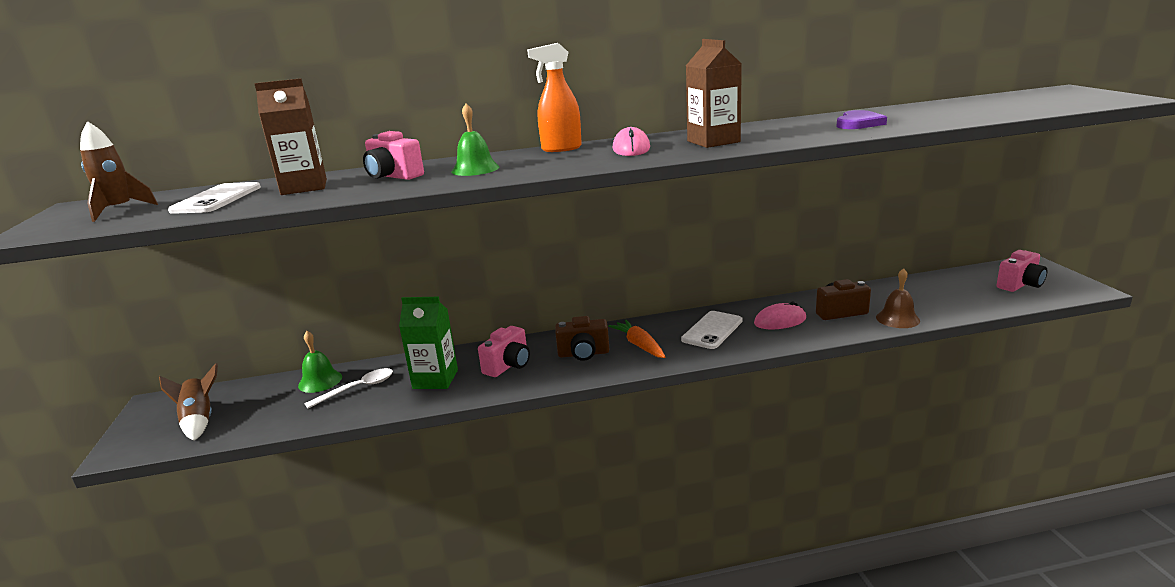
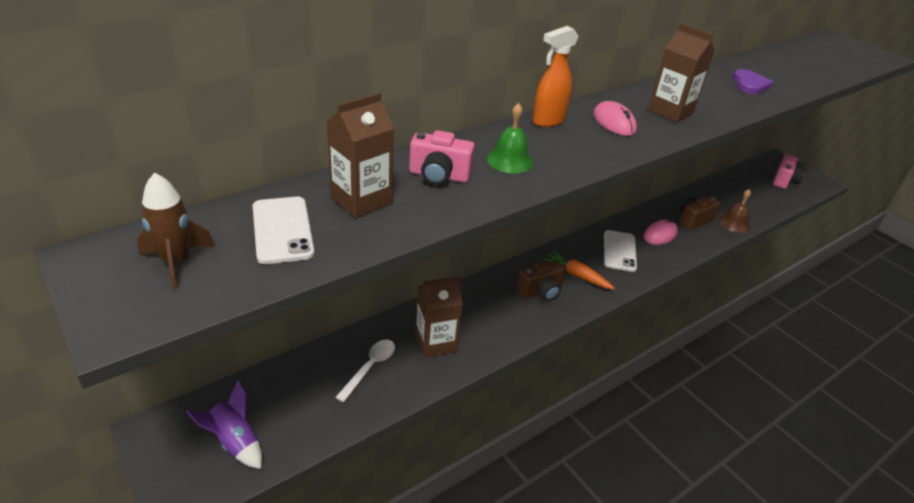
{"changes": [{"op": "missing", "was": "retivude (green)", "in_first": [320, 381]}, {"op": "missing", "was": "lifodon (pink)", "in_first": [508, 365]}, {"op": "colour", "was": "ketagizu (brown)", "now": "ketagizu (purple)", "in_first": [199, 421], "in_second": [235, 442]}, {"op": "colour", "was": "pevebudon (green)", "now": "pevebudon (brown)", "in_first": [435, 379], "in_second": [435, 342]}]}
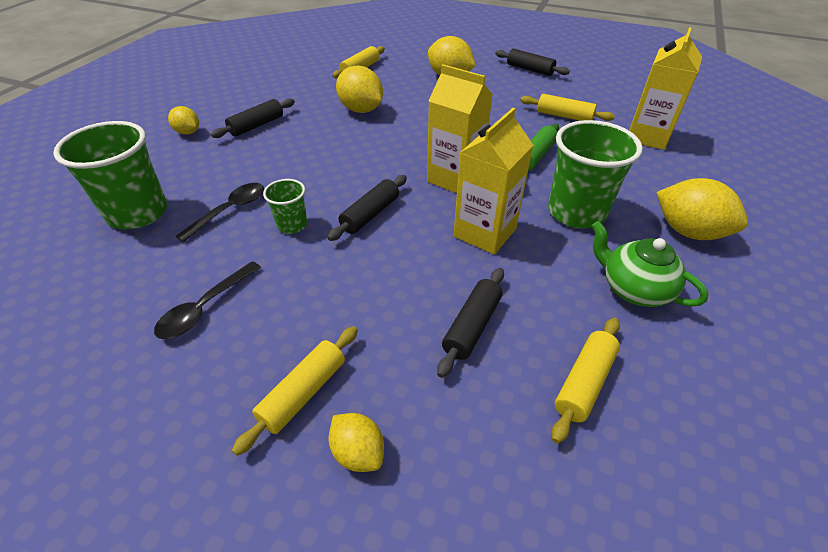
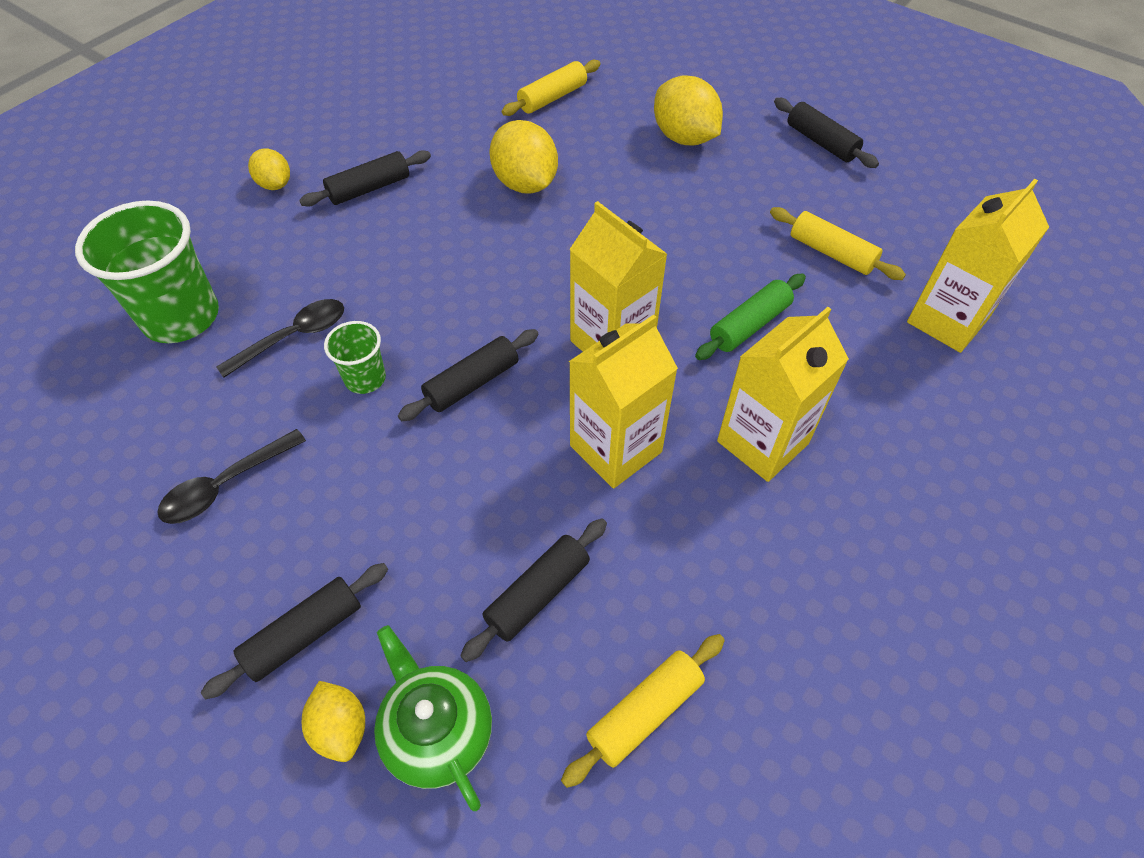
{"changes": [{"op": "missing", "was": "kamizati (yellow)", "in_first": [688, 231]}, {"op": "relocated", "was": "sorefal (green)", "in_first": [633, 289], "in_second": [437, 731]}, {"op": "exchanged", "was": "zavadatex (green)", "now": "pevebudon (yellow)", "in_first": [576, 212], "in_second": [762, 442]}, {"op": "colour", "was": "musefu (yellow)", "now": "musefu (black)", "in_first": [303, 393], "in_second": [304, 634]}]}
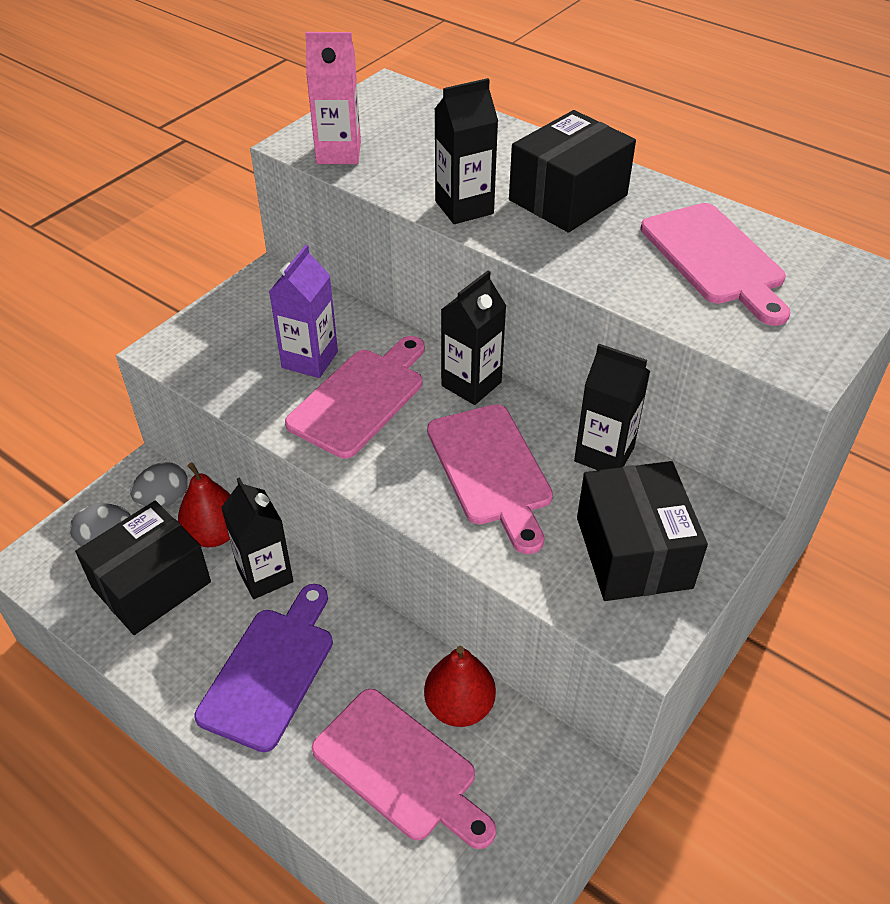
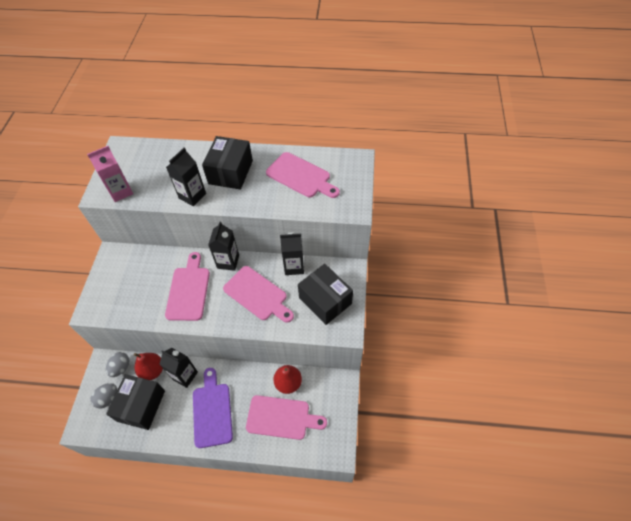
{"changes": [{"op": "missing", "was": "pevebudon (purple)", "in_first": [310, 360]}]}
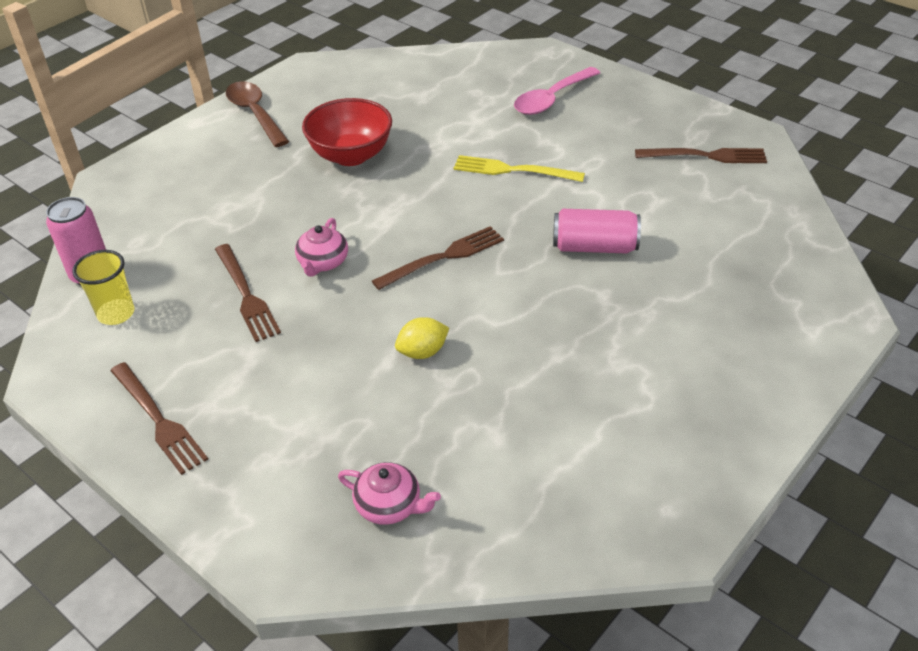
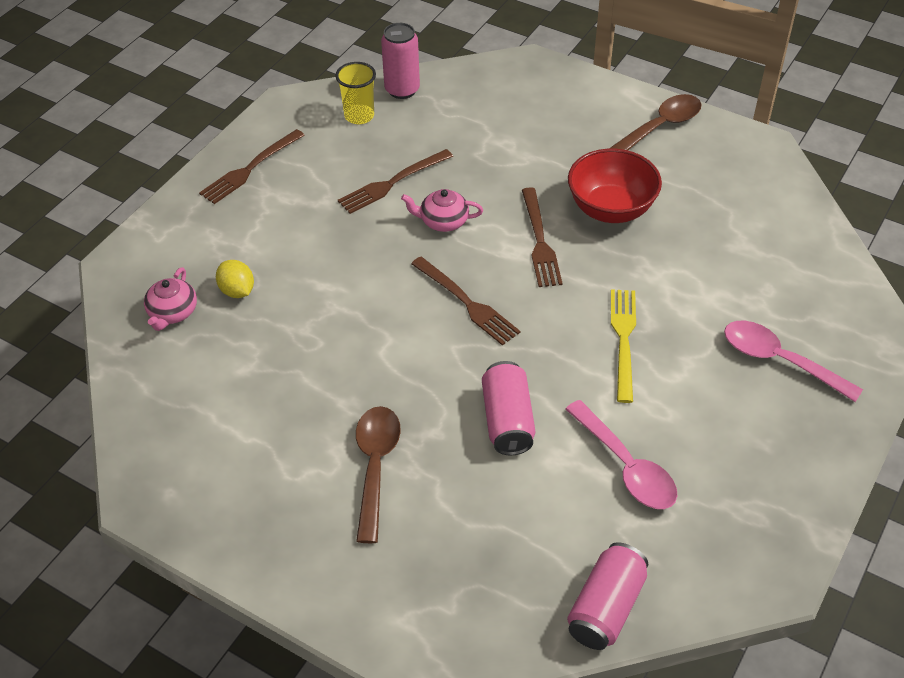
{"changes": [{"op": "appeared", "now": "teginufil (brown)", "in_second": [375, 466]}, {"op": "appeared", "now": "teginufil (pink)", "in_second": [626, 466]}, {"op": "appeared", "now": "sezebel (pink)", "in_second": [606, 607]}, {"op": "relocated", "was": "kamizati (yellow)", "in_first": [422, 352], "in_second": [237, 291]}, {"op": "relocated", "was": "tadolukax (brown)", "in_first": [707, 156], "in_second": [540, 242]}]}
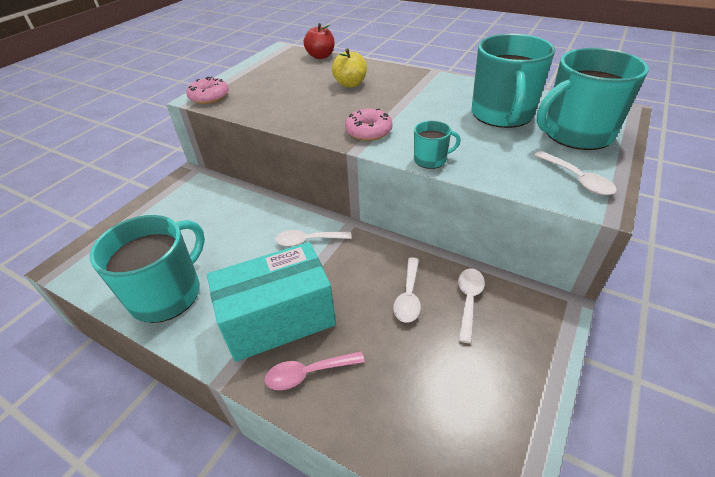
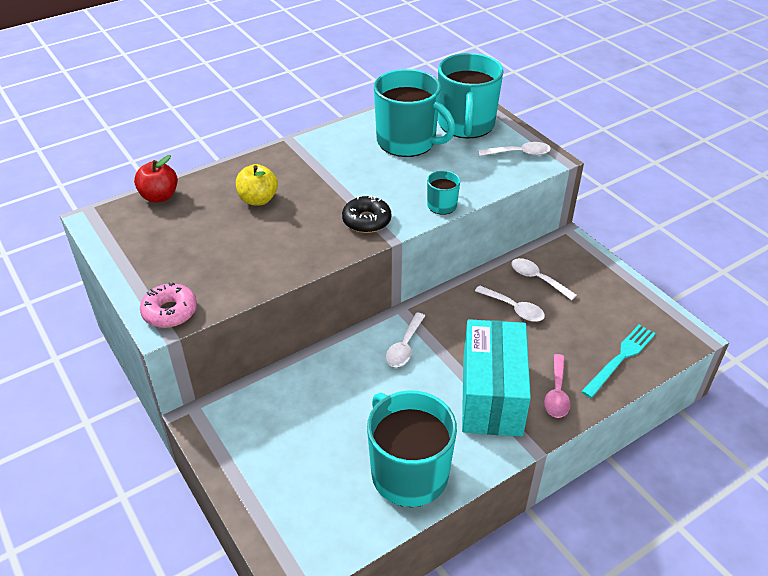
{"changes": [{"op": "appeared", "now": "tadolukax (turquoise)", "in_second": [620, 358]}, {"op": "colour", "was": "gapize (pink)", "now": "gapize (black)", "in_first": [368, 131], "in_second": [366, 221]}]}
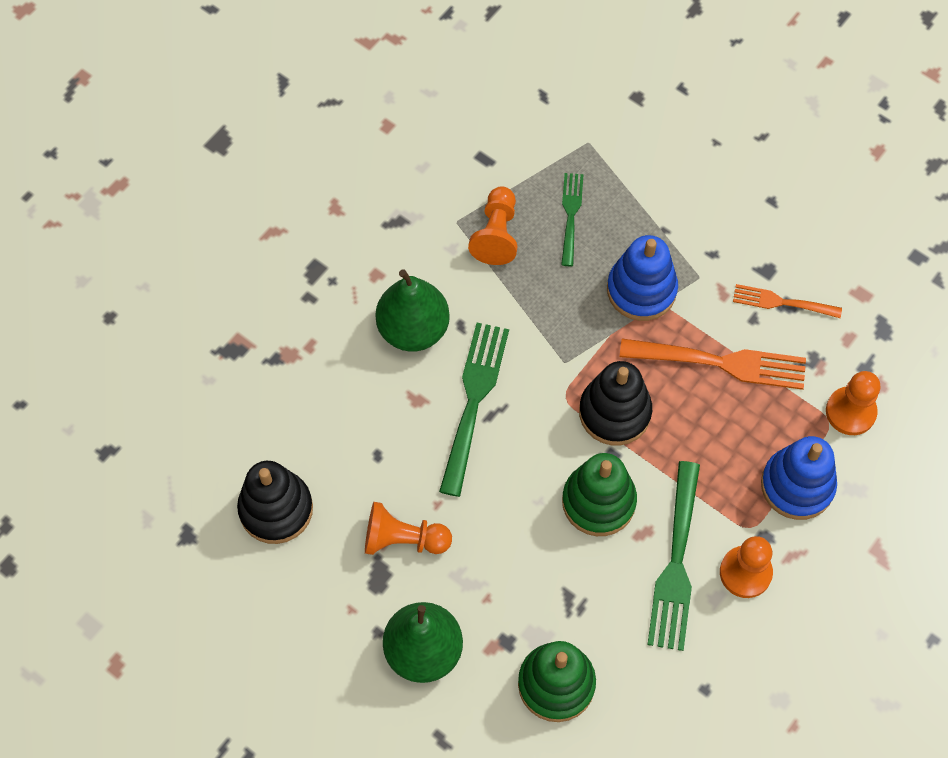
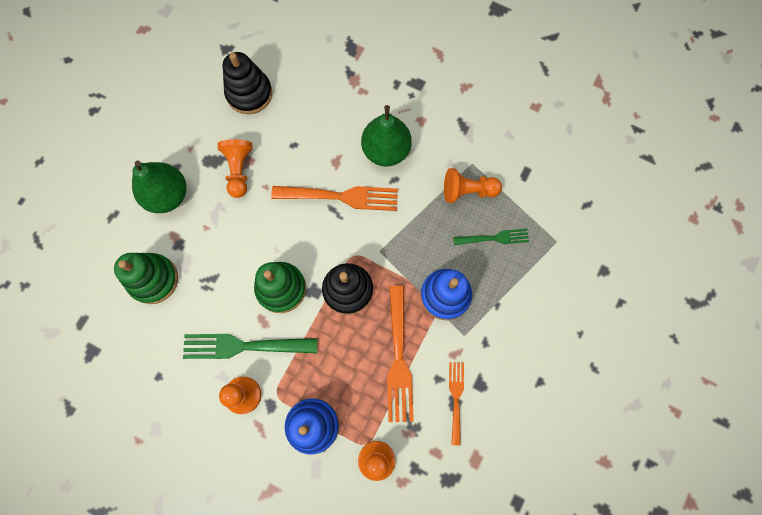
{"changes": [{"op": "colour", "was": "tadolukax (green)", "now": "tadolukax (orange)", "in_first": [474, 401], "in_second": [341, 197]}]}
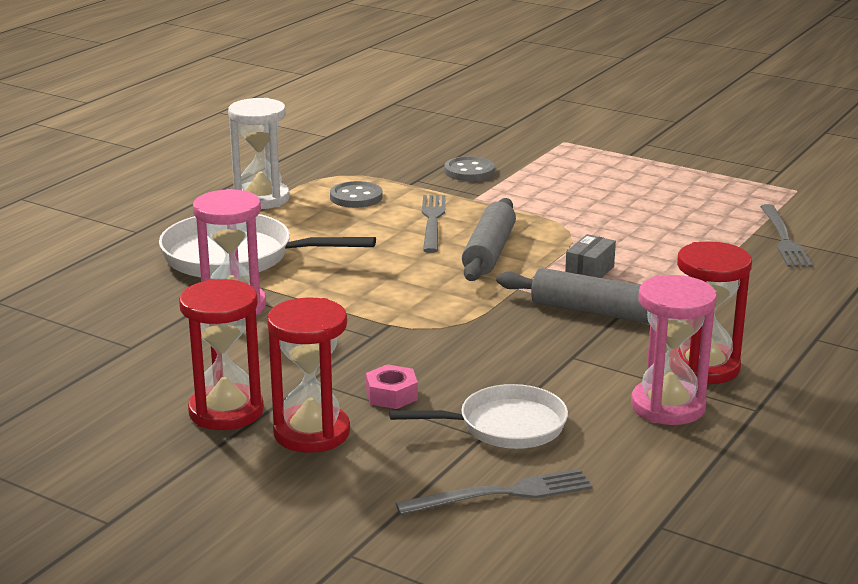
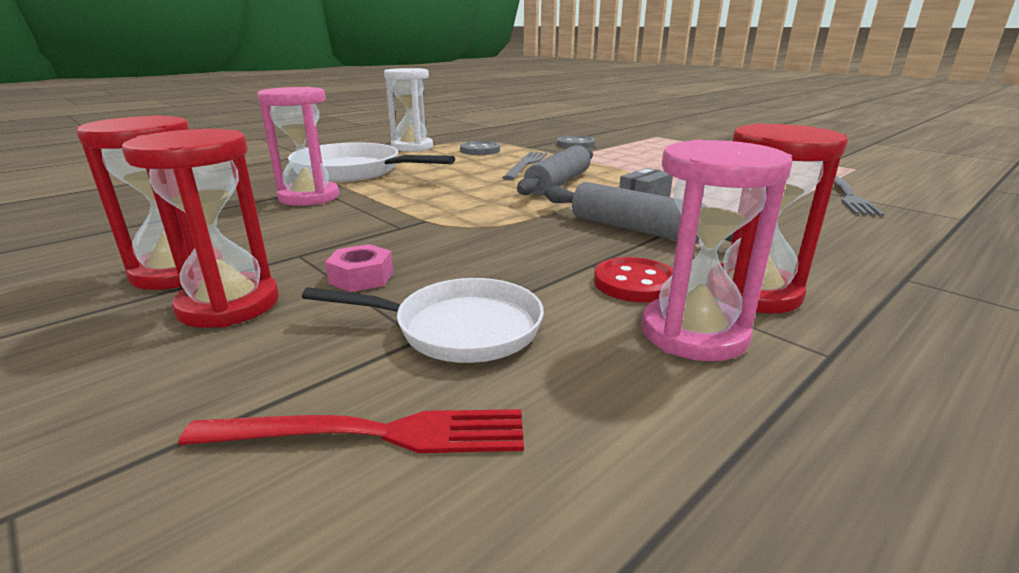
{"changes": [{"op": "appeared", "now": "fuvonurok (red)", "in_second": [635, 283]}, {"op": "colour", "was": "tadolukax (grey)", "now": "tadolukax (red)", "in_first": [502, 494], "in_second": [371, 434]}]}
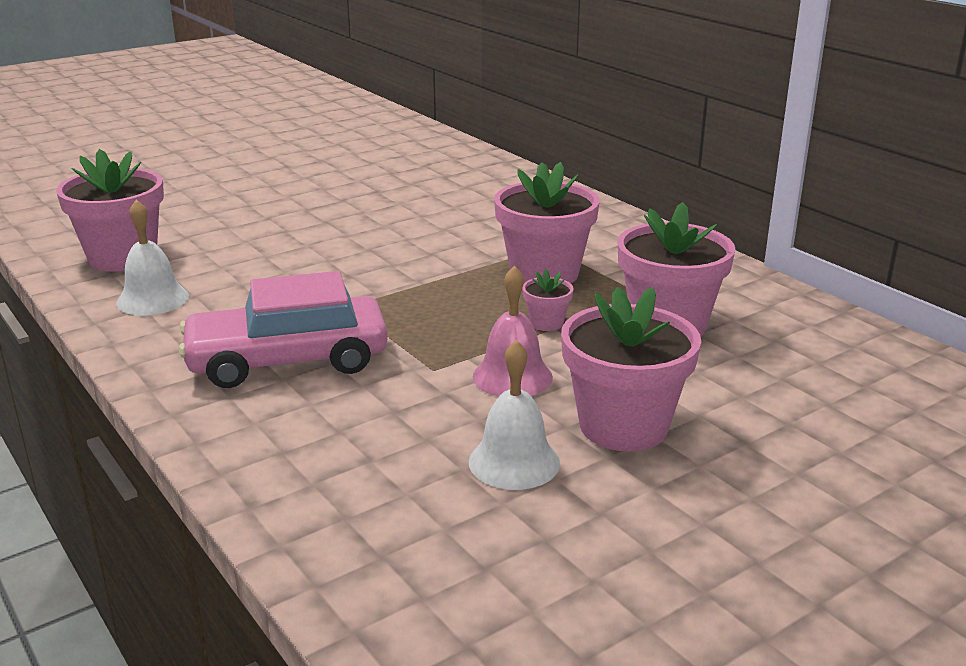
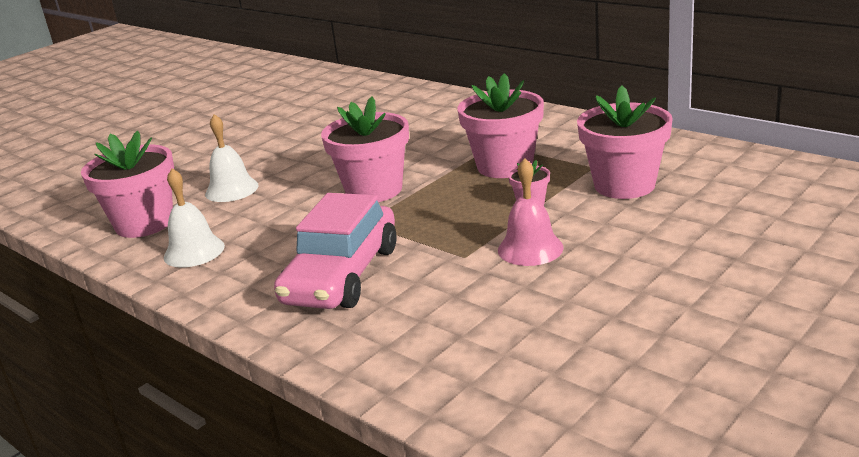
{"changes": [{"op": "relocated", "was": "retivude (white)", "in_first": [514, 462], "in_second": [231, 189]}, {"op": "relocated", "was": "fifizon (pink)", "in_first": [623, 426], "in_second": [374, 190]}, {"op": "spun", "was": "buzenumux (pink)", "in_first": [288, 361], "in_second": [342, 275], "clockwise": -45}]}
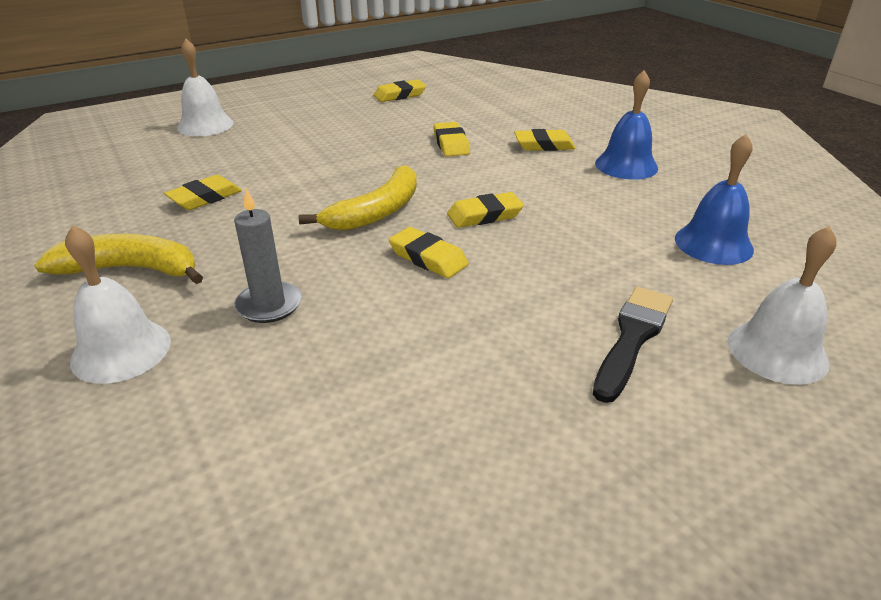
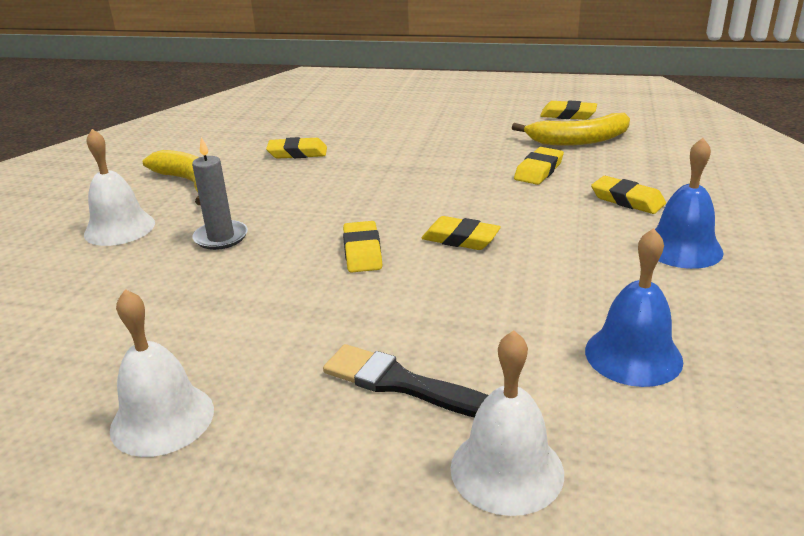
{"changes": [{"op": "relocated", "was": "retivude (white)", "in_first": [205, 125], "in_second": [162, 419]}, {"op": "relocated", "was": "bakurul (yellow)", "in_first": [377, 212], "in_second": [578, 140]}, {"op": "spun", "was": "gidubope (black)", "in_first": [632, 337], "in_second": [402, 384], "clockwise": -135}]}
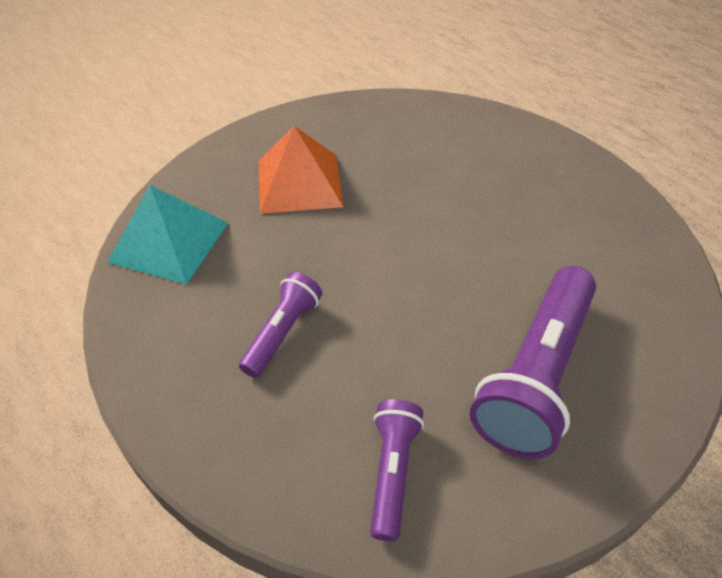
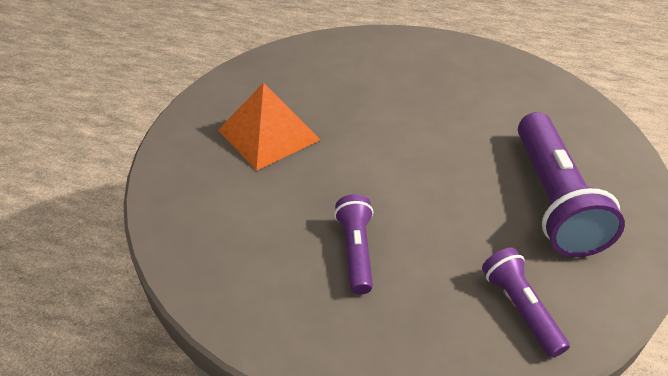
{"changes": [{"op": "missing", "was": "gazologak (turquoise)", "in_first": [169, 241]}]}
